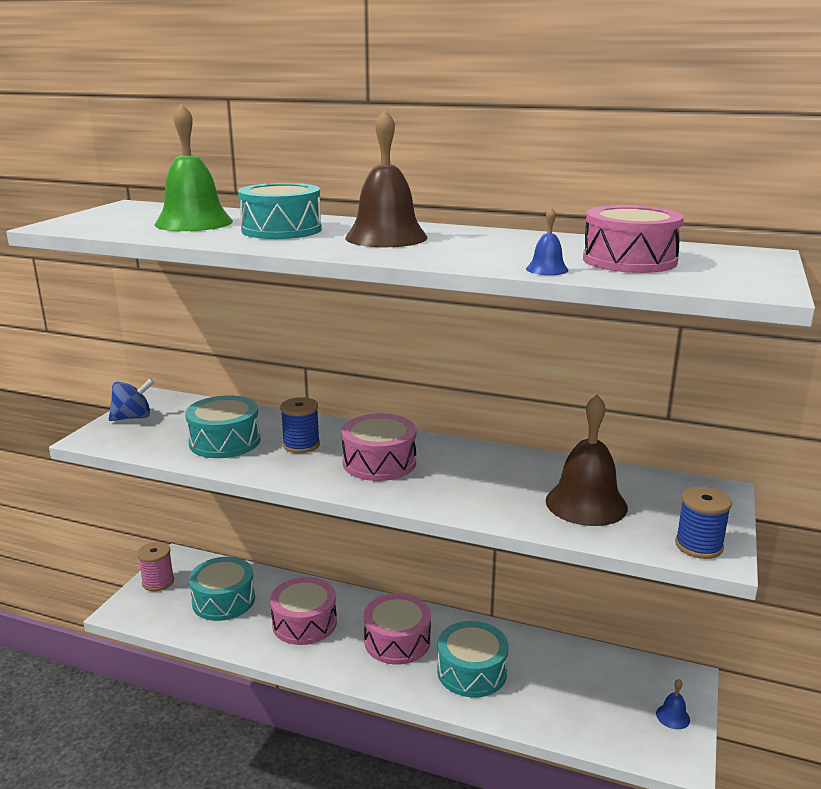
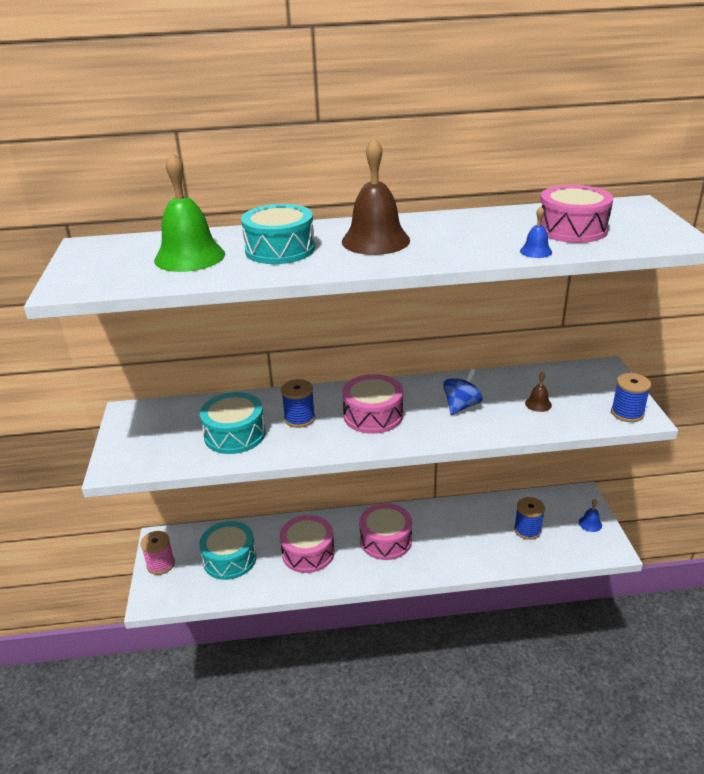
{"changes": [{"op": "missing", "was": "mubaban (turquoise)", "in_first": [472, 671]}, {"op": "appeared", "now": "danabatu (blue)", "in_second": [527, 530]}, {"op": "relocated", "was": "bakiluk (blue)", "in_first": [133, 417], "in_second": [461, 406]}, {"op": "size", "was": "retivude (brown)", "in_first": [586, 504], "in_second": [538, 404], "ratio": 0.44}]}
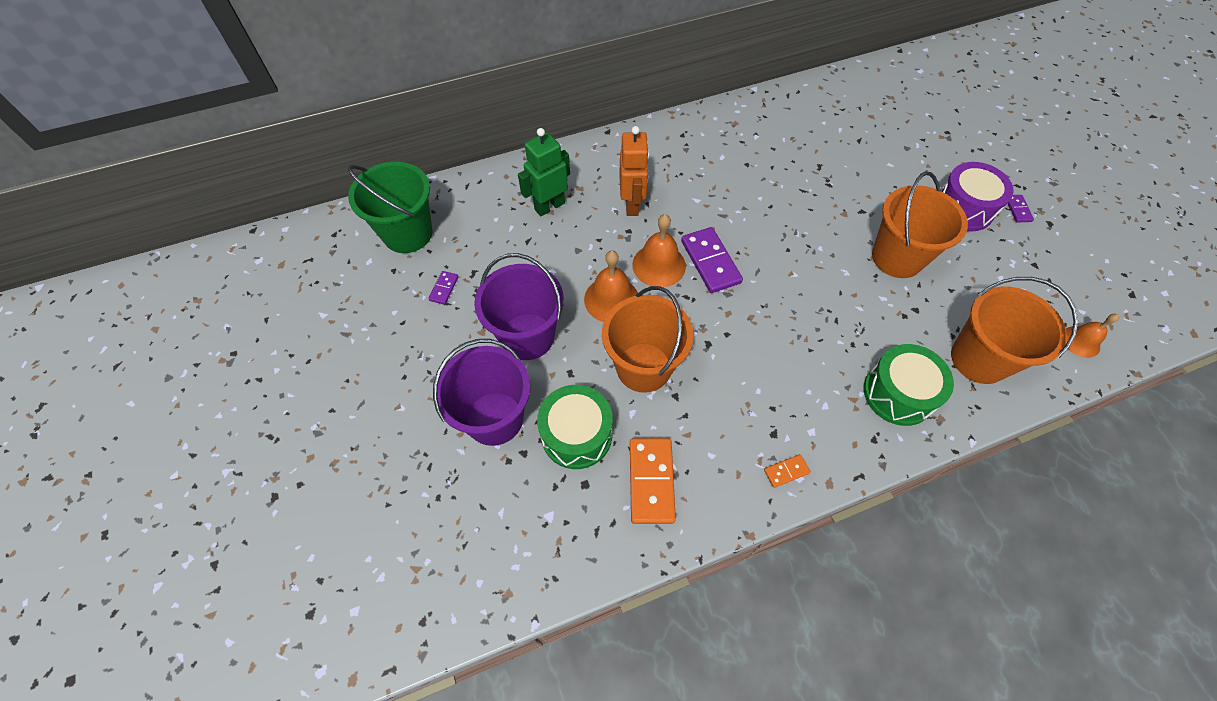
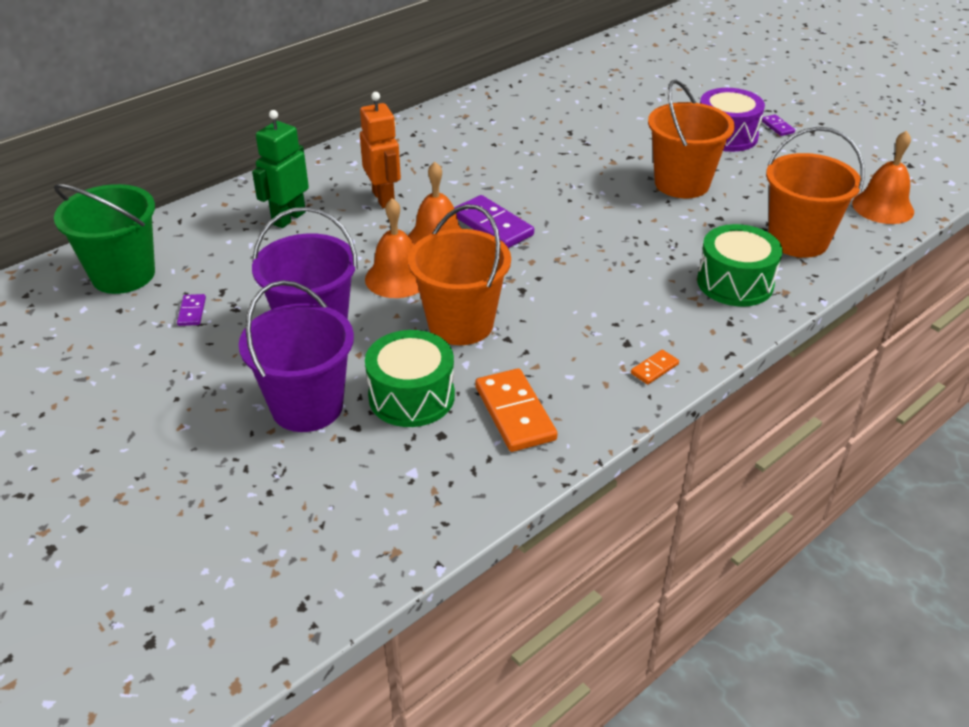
{"changes": [{"op": "size", "was": "retivude (orange)", "in_first": [1081, 341], "in_second": [883, 207], "ratio": 1.58}]}
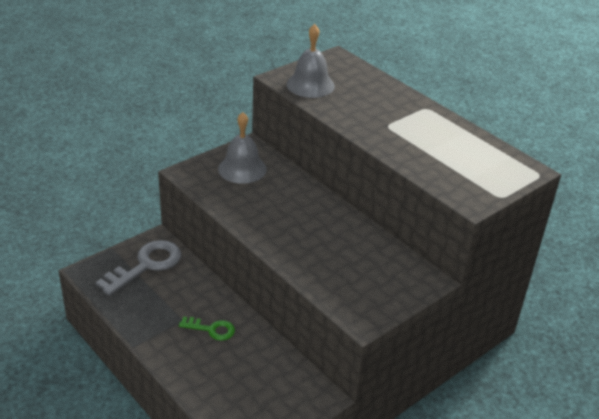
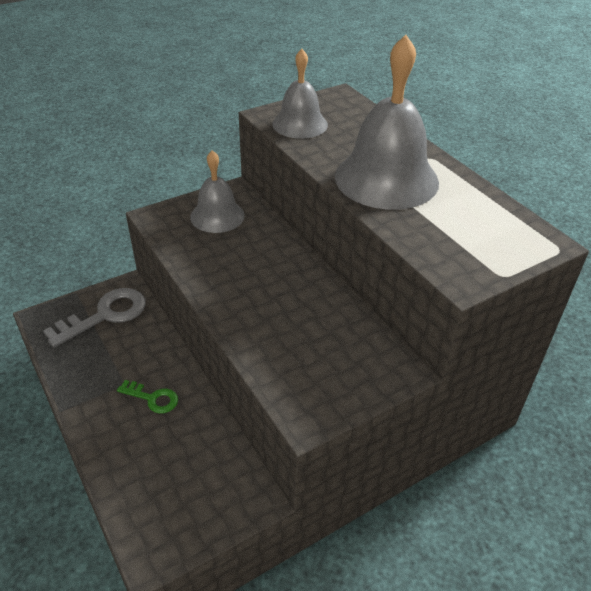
{"changes": [{"op": "appeared", "now": "retivude (grey)", "in_second": [386, 179]}]}
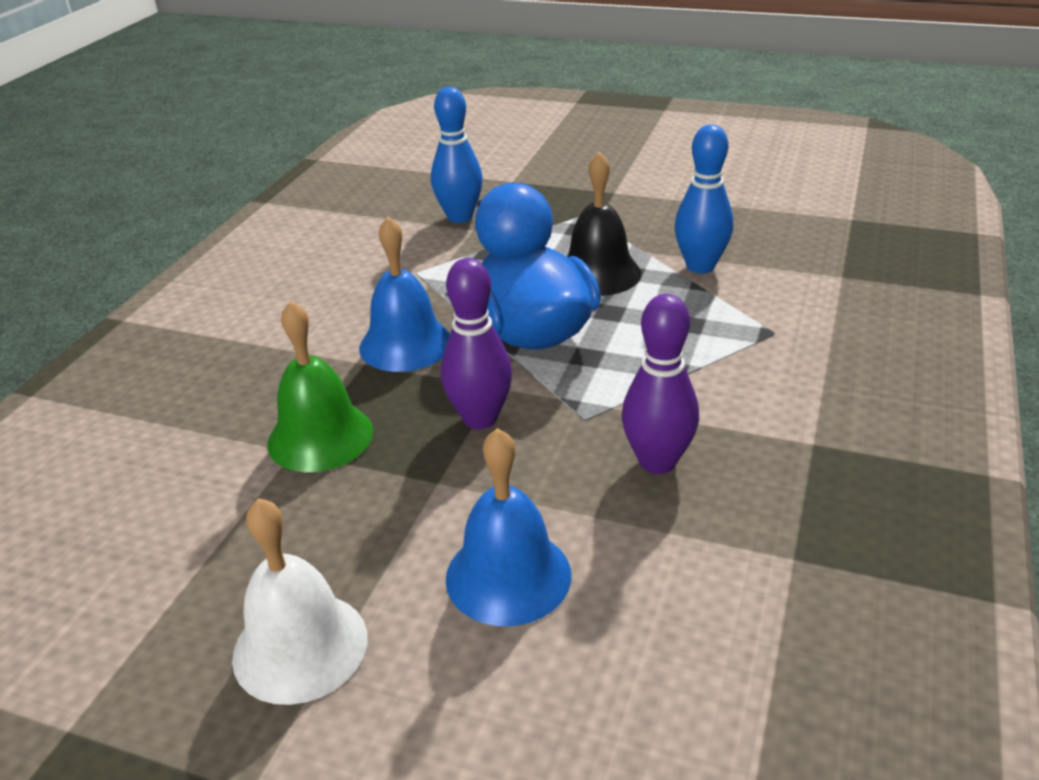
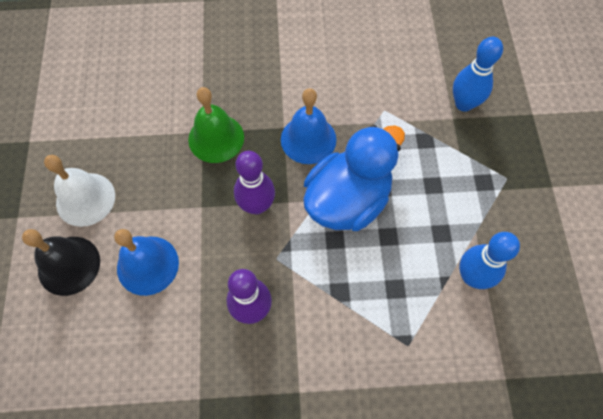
{"changes": [{"op": "relocated", "was": "retivude (black)", "in_first": [598, 273], "in_second": [69, 265]}]}
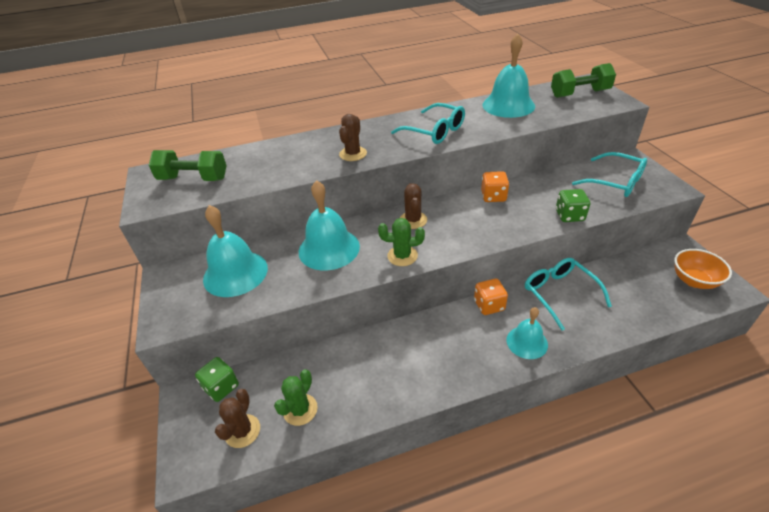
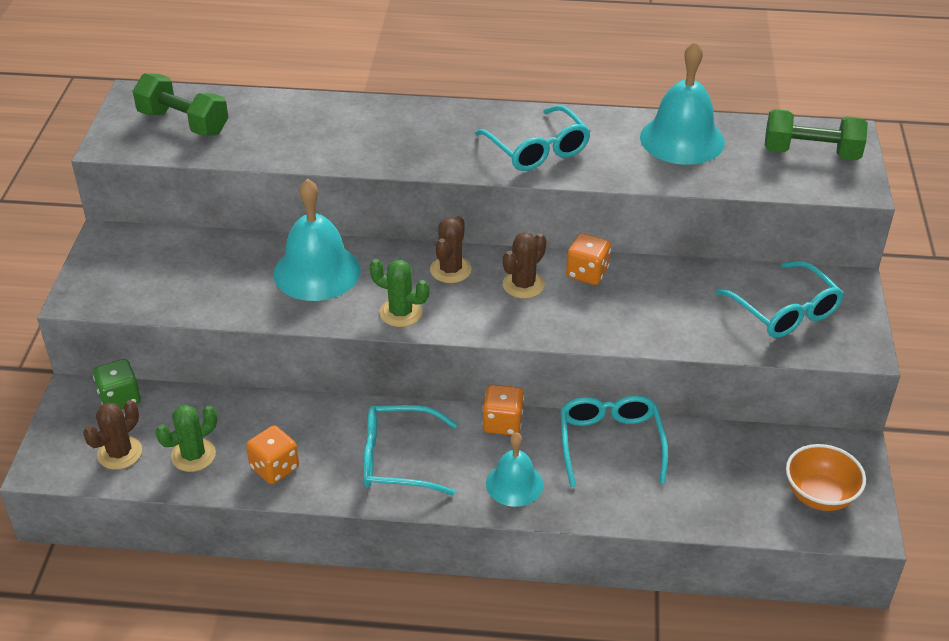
{"changes": [{"op": "missing", "was": "retivude (turquoise)", "in_first": [235, 273]}, {"op": "missing", "was": "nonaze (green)", "in_first": [569, 215]}, {"op": "appeared", "now": "nonaze (orange)", "in_second": [274, 468]}, {"op": "appeared", "now": "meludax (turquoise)", "in_second": [397, 459]}, {"op": "relocated", "was": "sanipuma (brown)", "in_first": [353, 154], "in_second": [523, 285]}]}
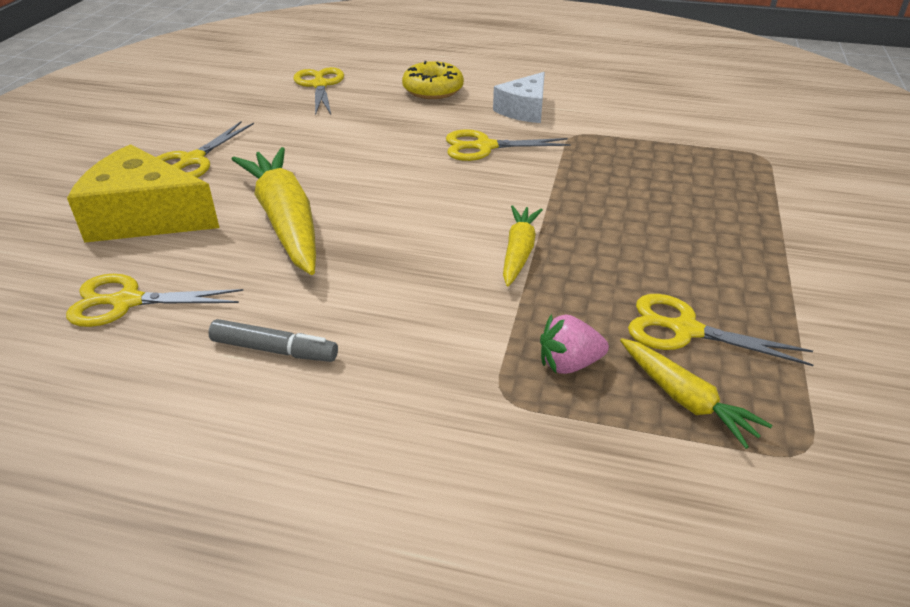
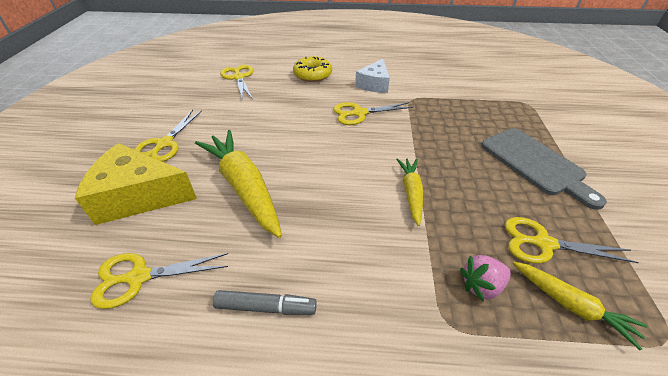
{"changes": [{"op": "appeared", "now": "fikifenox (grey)", "in_second": [535, 163]}]}
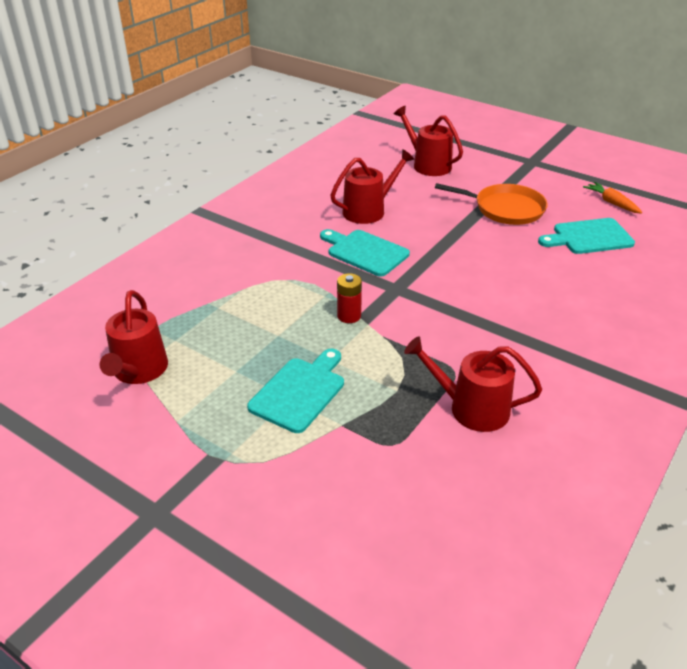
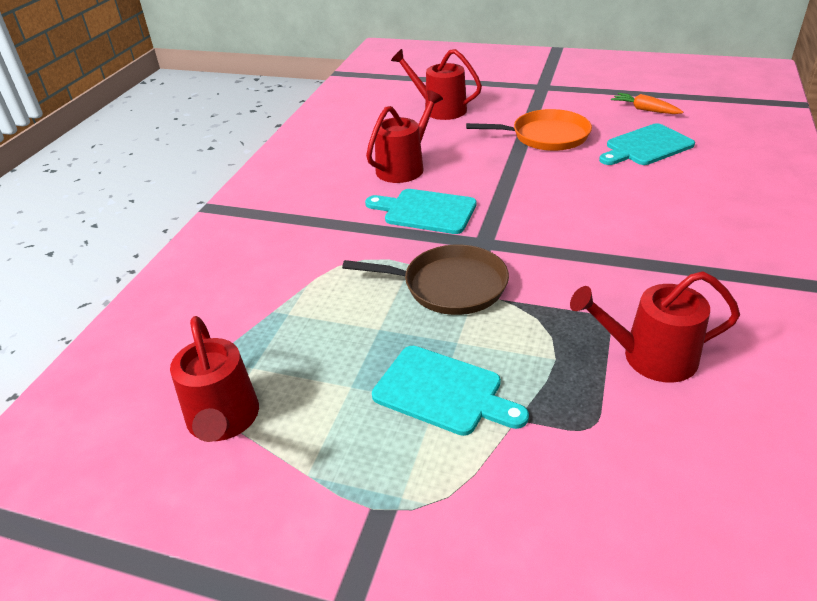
{"changes": [{"op": "exchanged", "was": "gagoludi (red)", "now": "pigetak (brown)", "in_first": [349, 316], "in_second": [449, 286]}, {"op": "spun", "was": "fikifenox (turquoise)", "in_first": [299, 392], "in_second": [443, 391], "clockwise": 105}]}
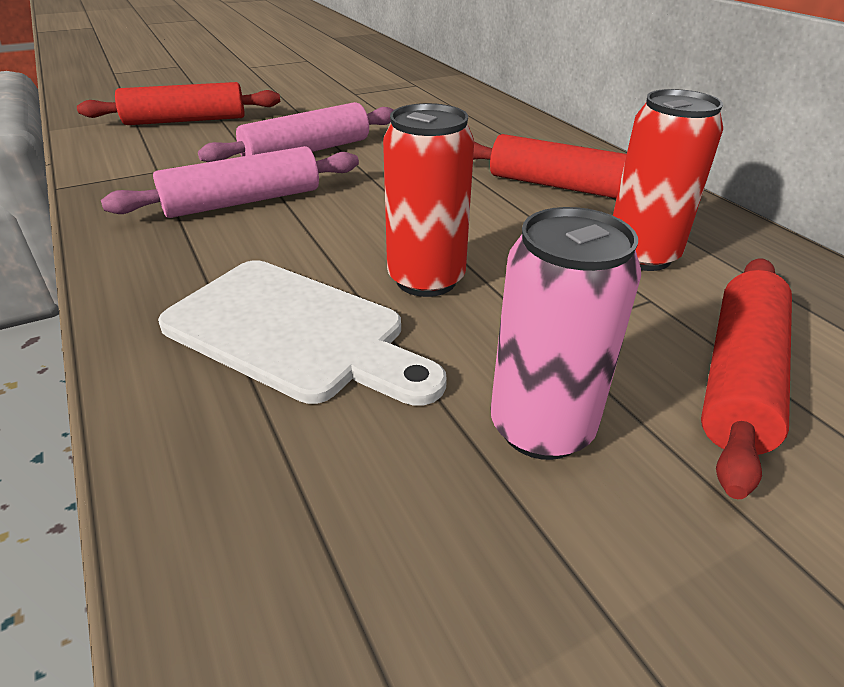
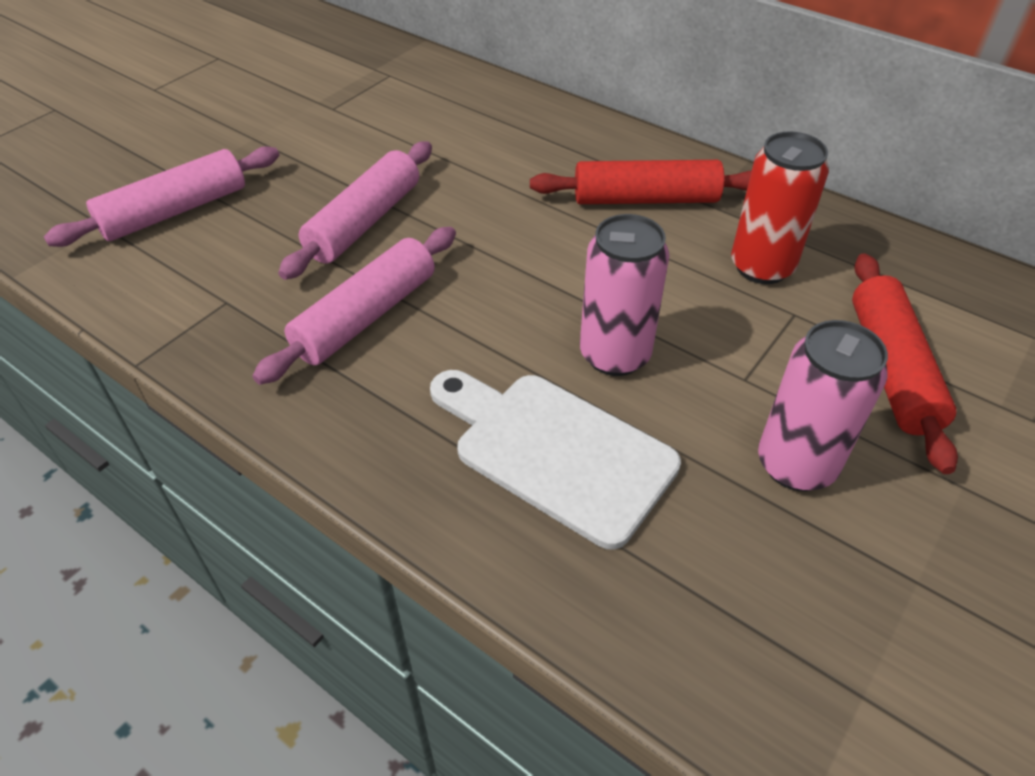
{"changes": [{"op": "colour", "was": "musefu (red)", "now": "musefu (pink)", "in_first": [186, 120], "in_second": [175, 211]}, {"op": "colour", "was": "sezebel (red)", "now": "sezebel (pink)", "in_first": [426, 279], "in_second": [615, 355]}, {"op": "spun", "was": "fikifenox (white)", "in_first": [294, 332], "in_second": [555, 451], "clockwise": -150}]}
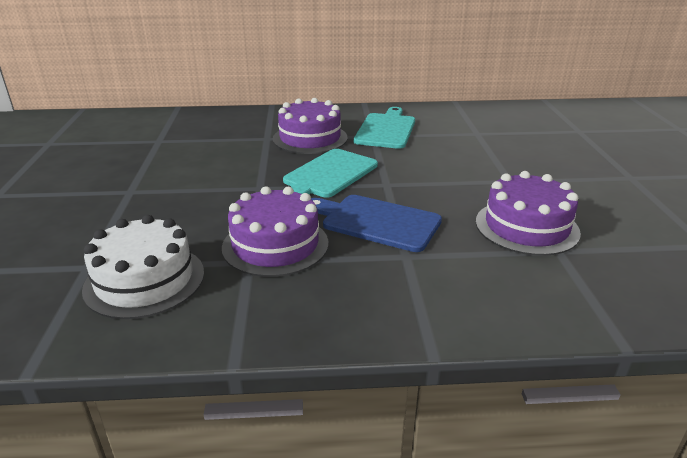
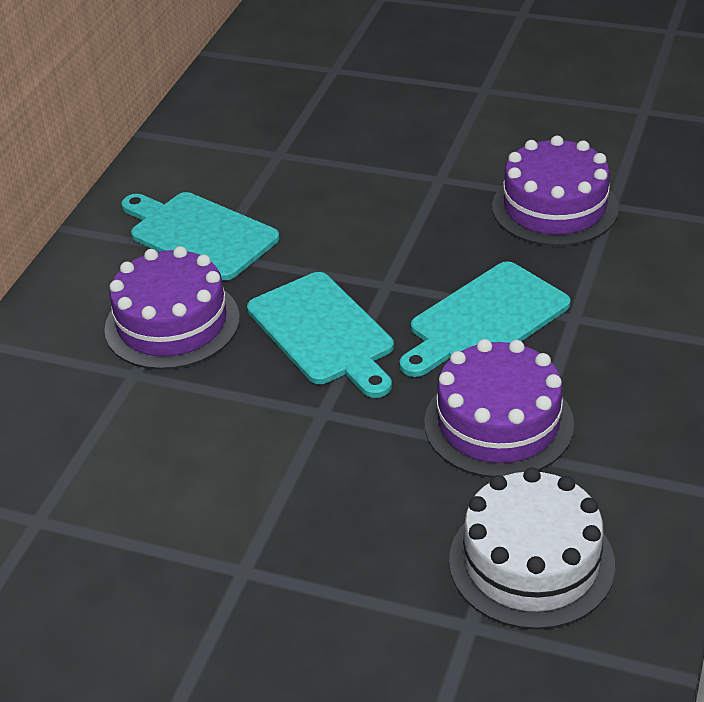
{"changes": [{"op": "colour", "was": "fikifenox (blue)", "now": "fikifenox (turquoise)", "in_first": [376, 222], "in_second": [485, 320]}]}
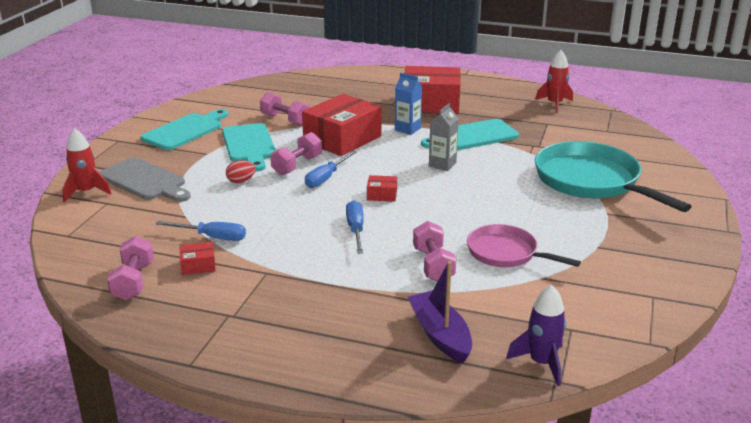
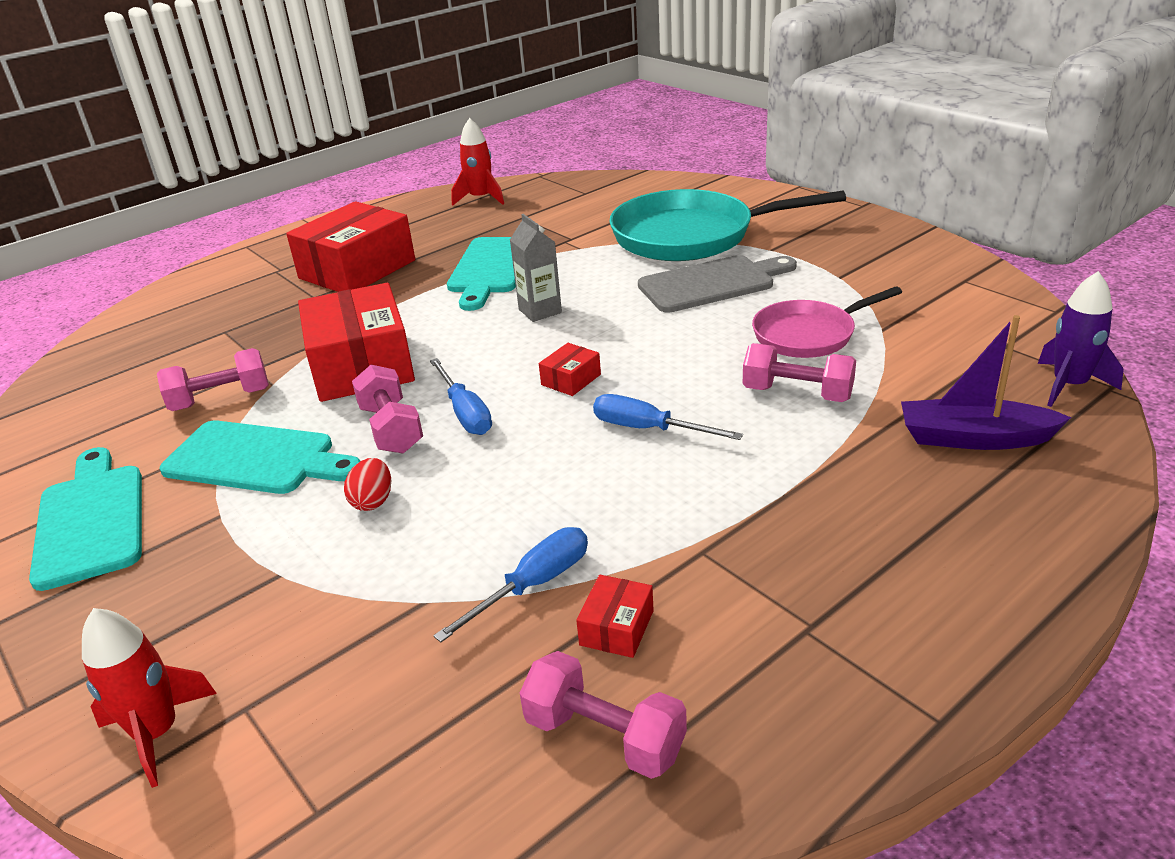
{"changes": [{"op": "missing", "was": "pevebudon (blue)", "in_first": [407, 129]}, {"op": "relocated", "was": "fikifenox (grey)", "in_first": [145, 181], "in_second": [712, 283]}]}
